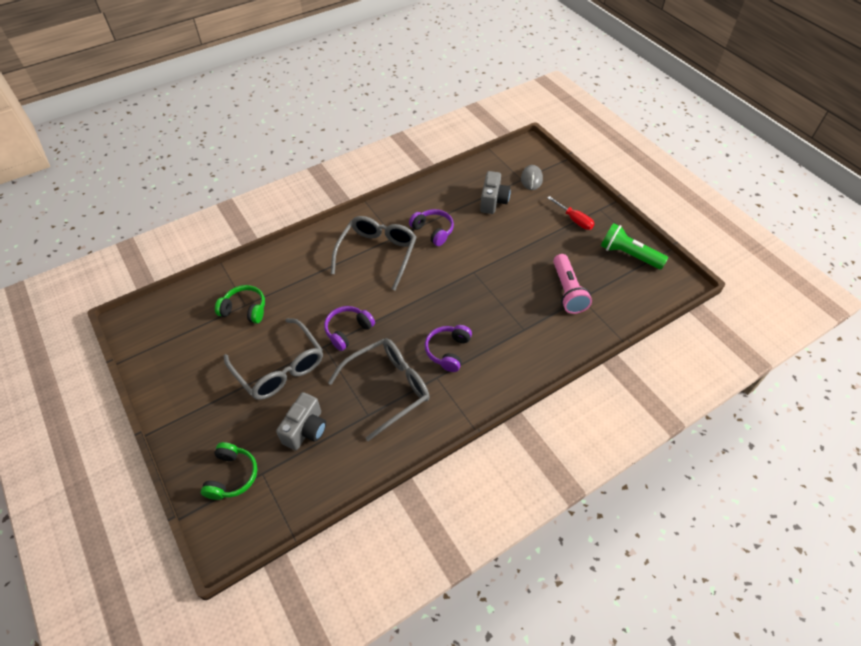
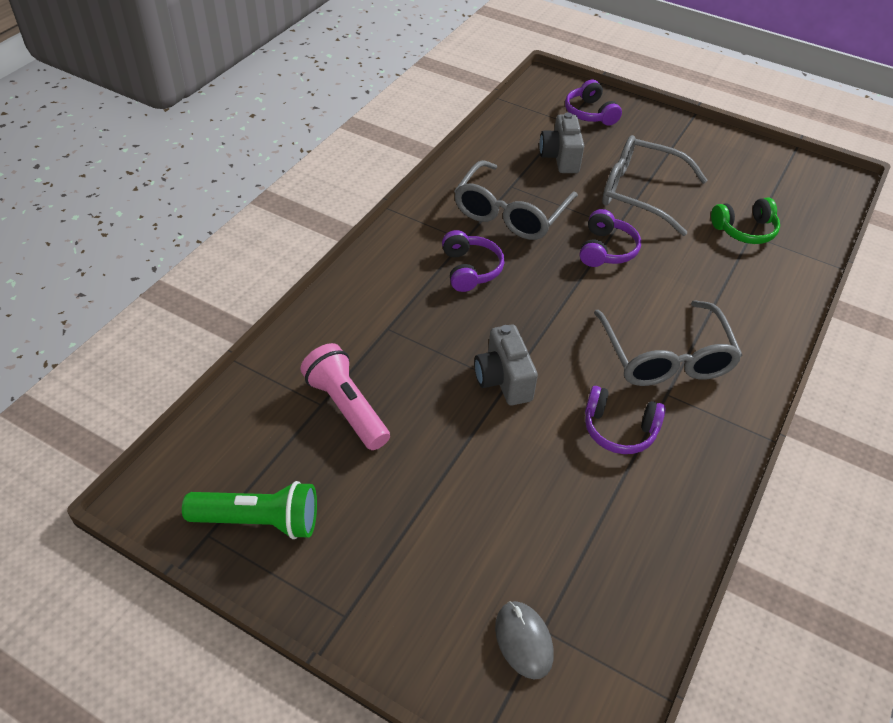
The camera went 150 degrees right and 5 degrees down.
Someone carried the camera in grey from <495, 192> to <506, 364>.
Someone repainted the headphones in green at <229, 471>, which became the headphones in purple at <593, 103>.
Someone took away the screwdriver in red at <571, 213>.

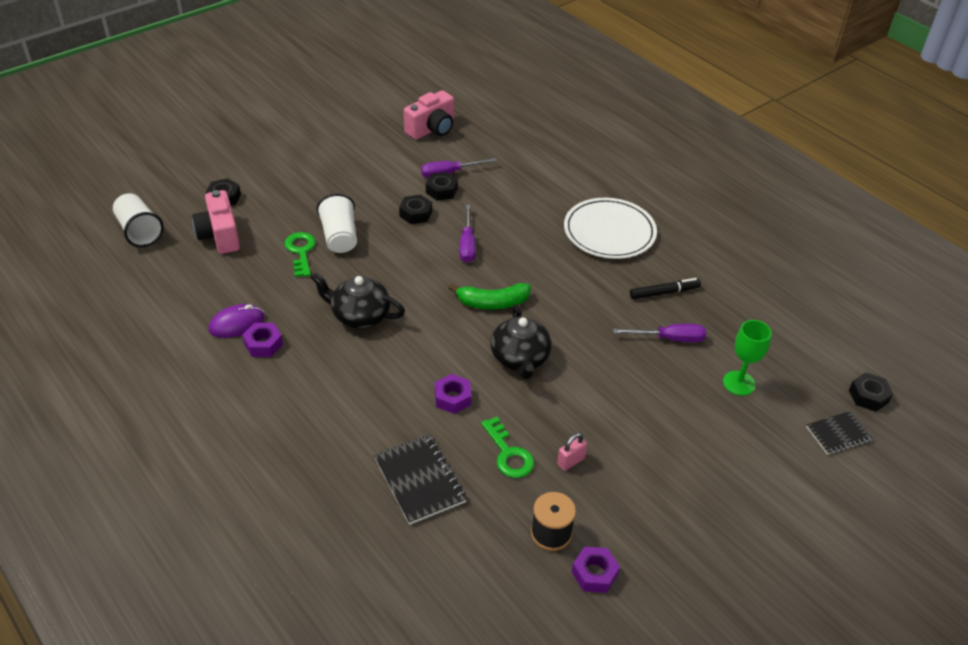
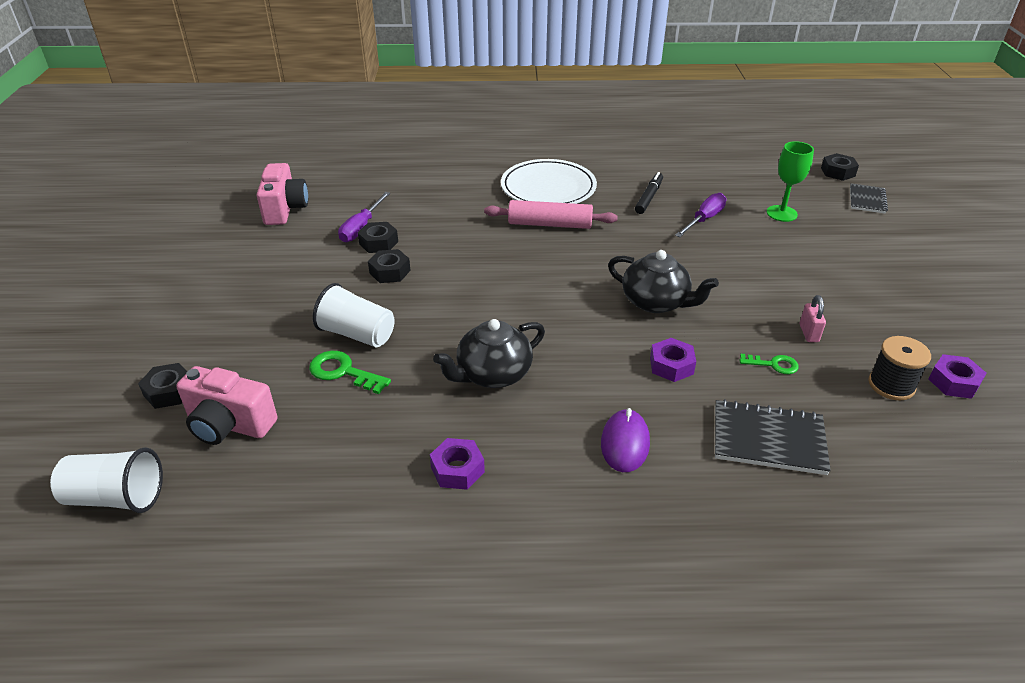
The camera went 50 degrees left and 5 degrees down.
Someone put down the rolling pin in pink at <551, 214>.
Someone carried the mouse in purple from <237, 321> to <625, 440>.
Someone scaled the key in green at <507, 447> by 0.66.
Someone took away the banana in green at <490, 296>.
Someone took away the screwdriver in purple at <468, 233>.

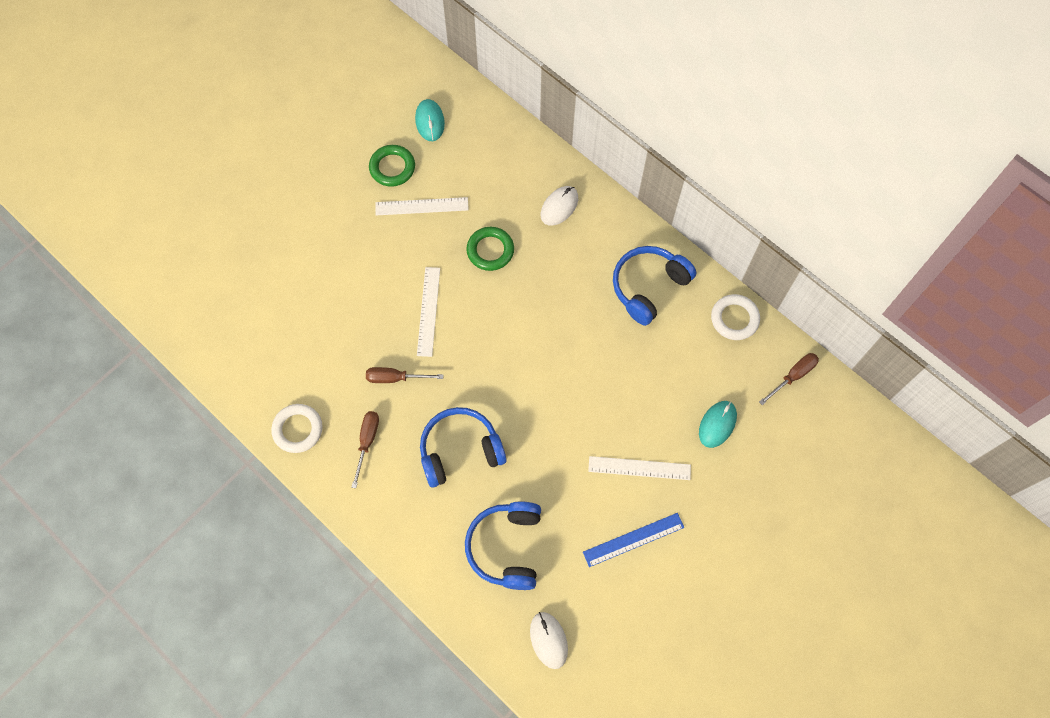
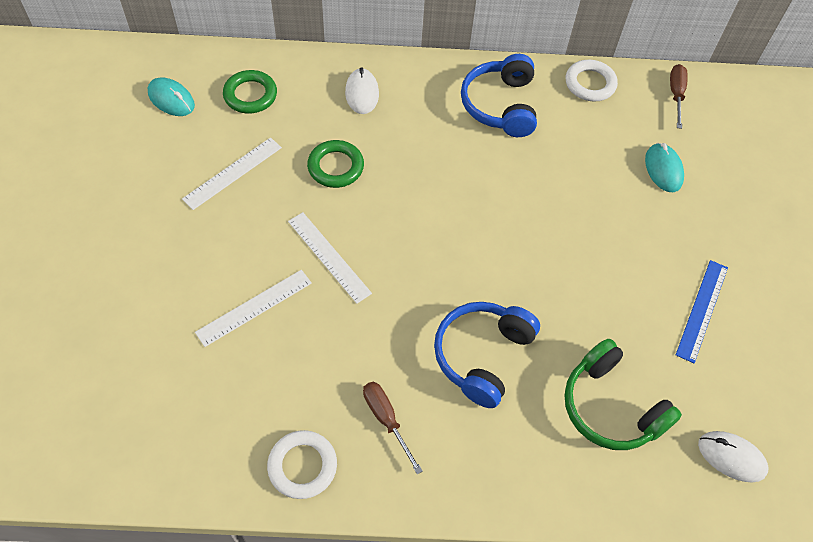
The camera went 45 degrees left and 10 degrees down.
Someone carried the ruler in white from <639, 468> to <253, 308>.
Someone carried the ring in green from <392, 166> to <250, 92>.
Someone repainted the headphones in blue at <503, 546>, which became the headphones in green at <623, 394>.
Someone took away the screwdriver in brown at <404, 375>.

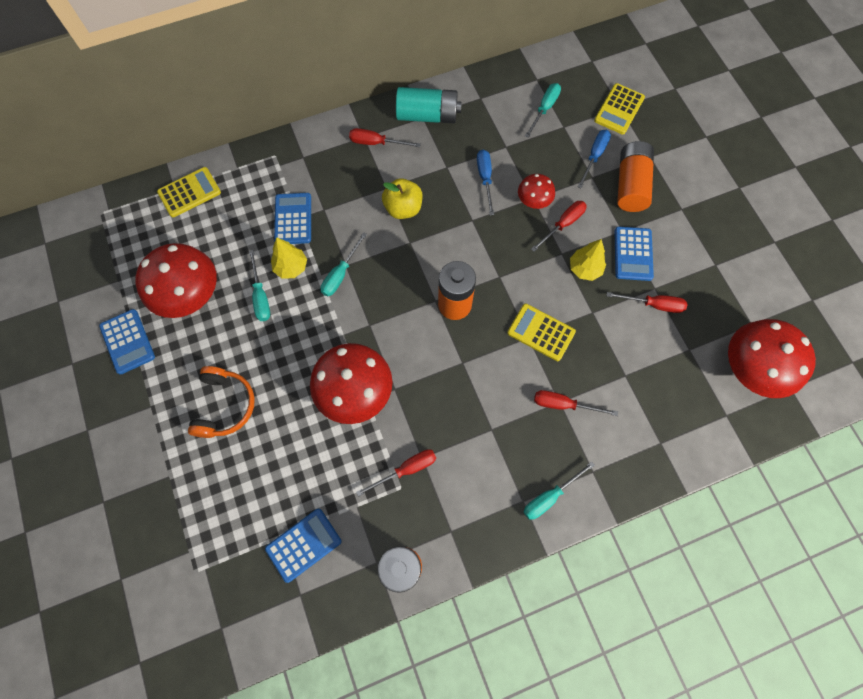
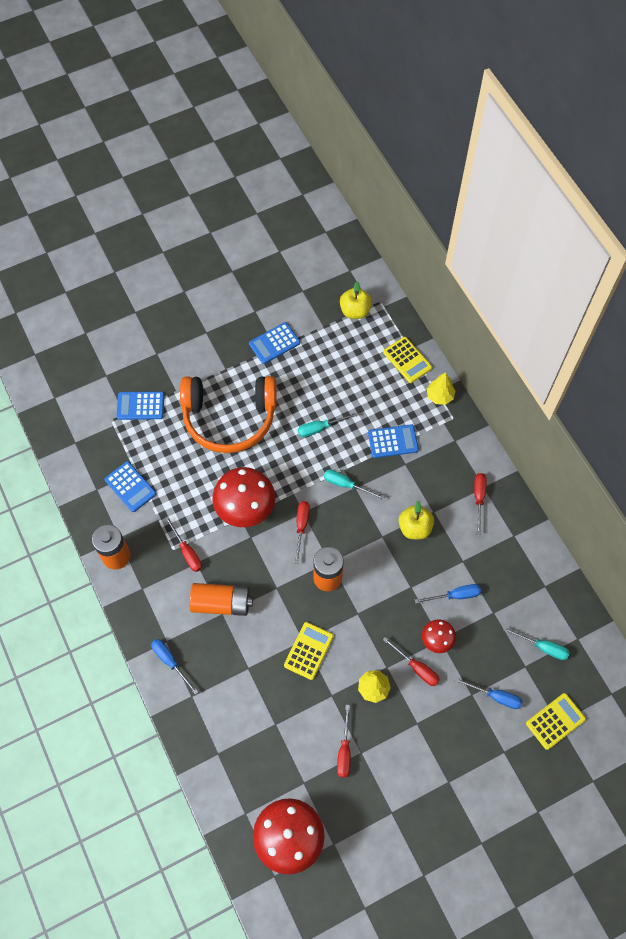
The camera went 85 degrees right and 5 degrees down.
Someone carried the calculator in blue from <634, 254> to <140, 405>.
Someone repainted the screwdriver in turquoise at <559, 490>, which became the screwdriver in blue at <174, 667>.
Someone scaled the headphones in orange at <221, 402> by 1.83.
Someone carried the battery in orange from <635, 176> to <221, 599>.
Someone carried the screwdriver in red from <576, 403> to <302, 532>.
Someone put down the apple in yellow at <356, 300>.
Someone carried the tree in yellow from <289, 258> to <441, 388>.
Someone rotated the calculator in yellow at <619, 109> by 120 degrees clockwise.
Someone took away the mushroom in red at <176, 280>.
Someone took away the battery in turquoise at <429, 105>.

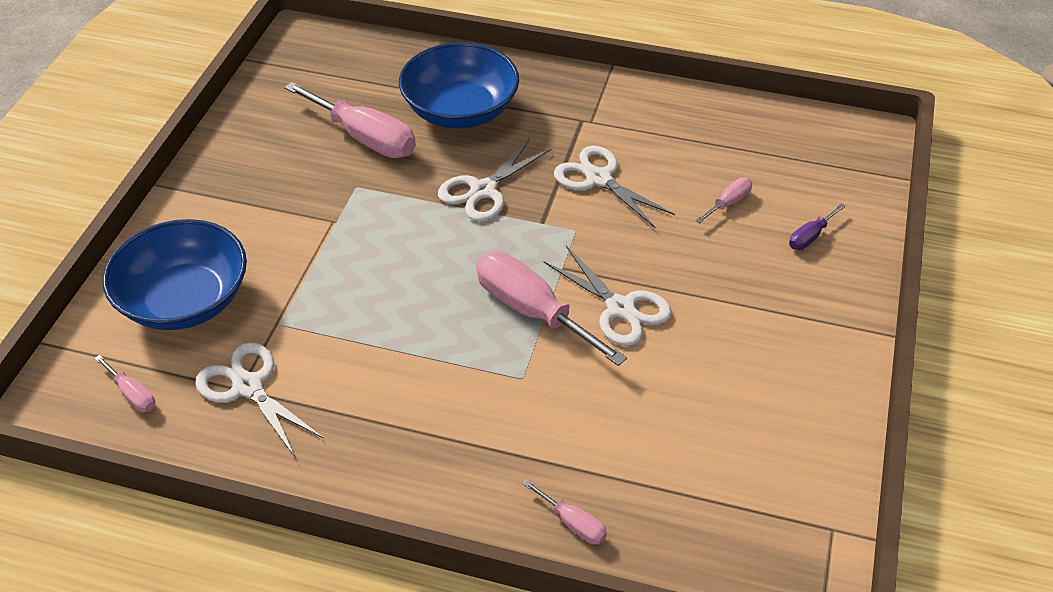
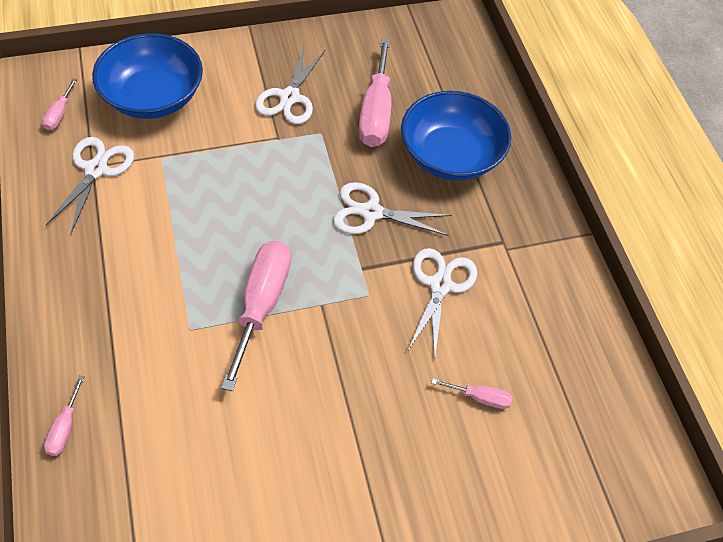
The camera went 55 degrees right and 10 degrees up.
Someone carried the scissors in white from <607, 296> to <290, 85>.
Someone took away the screwdriver in purple at <817, 226>.

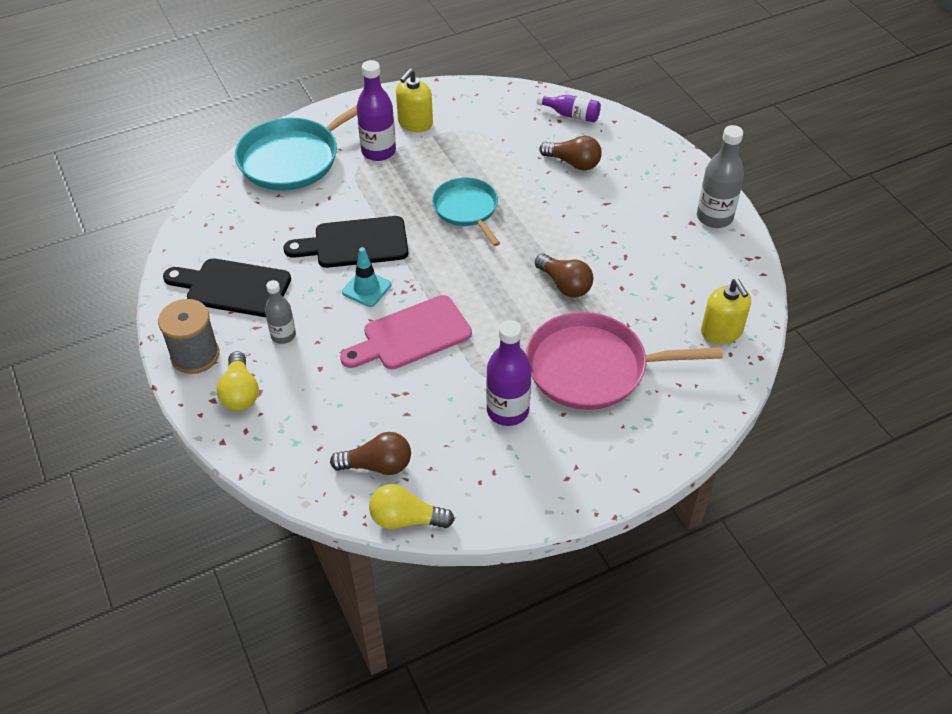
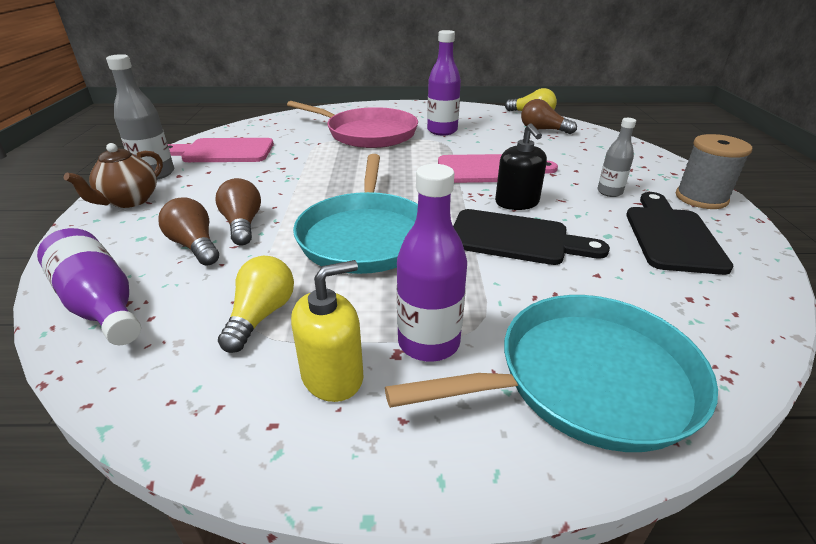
The camera went 155 degrees left and 15 degrees down.
Someone scaled the bottle in purple at <569, 108> by 1.60.
Someone put down the teapot in brown at <113, 175>.
Someone put down the cutting board in pink at <221, 150>.
Someone carried the light bulb in brown from <564, 276> to <238, 211>.
Someone carried the light bulb in yellow from <238, 381> to <256, 304>.
Someone scaled the pan in turquoise at <466, 211> by 1.60.
Someone swapped the traffic cone in turquoise at <366, 277> for the soap dispenser in black at <521, 166>.
Someone rotated the cutting board in black at <227, 288> by 120 degrees counterclockwise.
Someone took away the soap dispenser in yellow at <726, 311>.

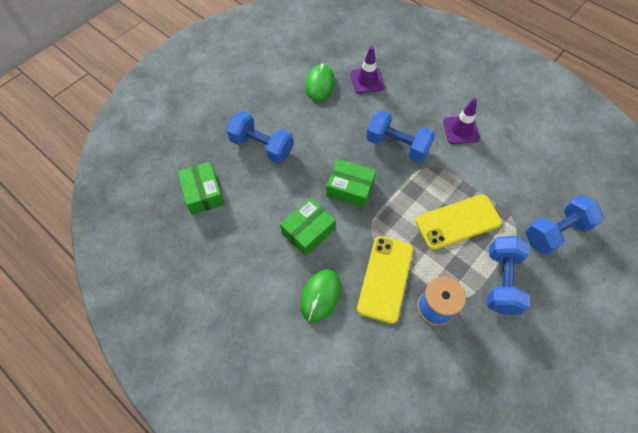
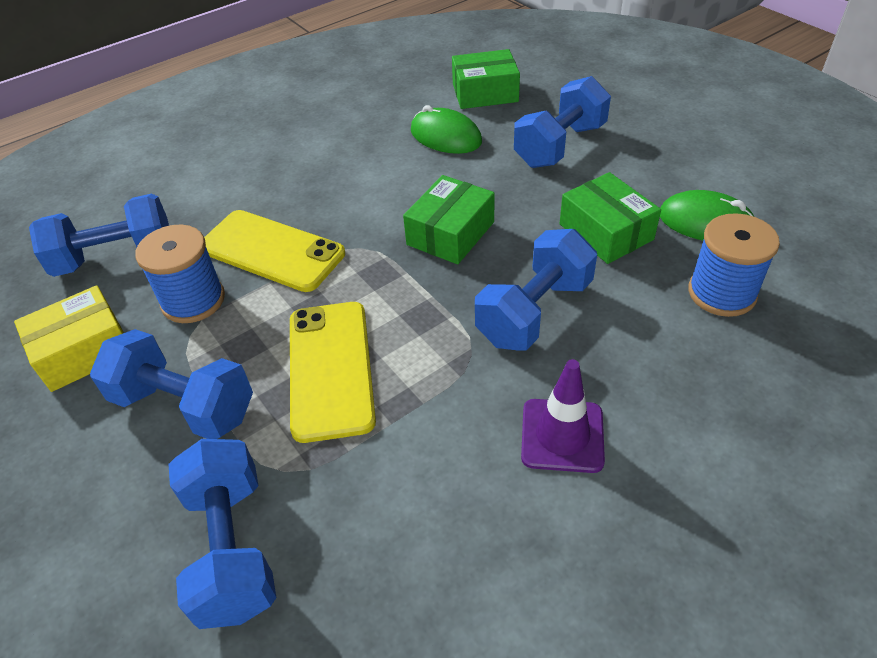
The camera went 105 degrees right and 15 degrees down.
Someone put down the box in yellow at <69, 338>.
Someone put down the dumbbell in blue at <99, 235>.
Someone carried the mouse in green from <320, 295> to <446, 129>.
Someone carried the box in green from <308, 227> to <610, 218>.
Someone swapped the traffic cone in purple at <368, 70> for the spool in blue at <734, 265>.

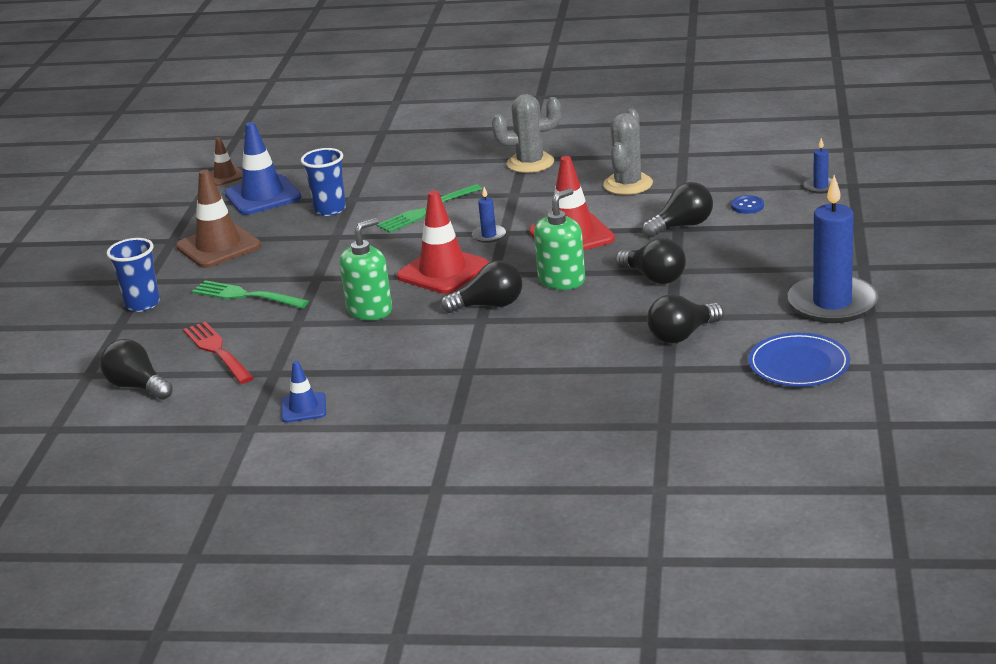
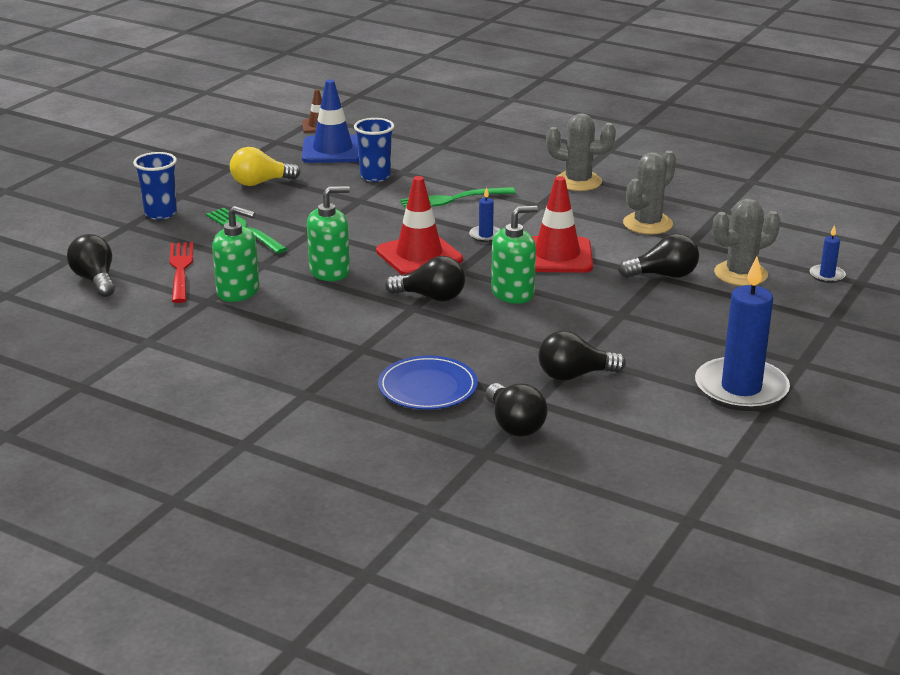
The camera went 20 degrees right and 0 degrees up.
Someone put down the soap dispenser in green at <235, 254>.
Someone swapped the traffic cone in brown at <218, 219> for the light bulb in yellow at <265, 166>.
Someone carried the plate in blue from <799, 360> to <428, 383>.
Someone carried the light bulb in black from <650, 261> to <517, 409>.
Someone swapped the button in blue at <747, 204> for the cactus in grey at <746, 242>.
Someone took away the traffic cone in blue at <303, 392>.

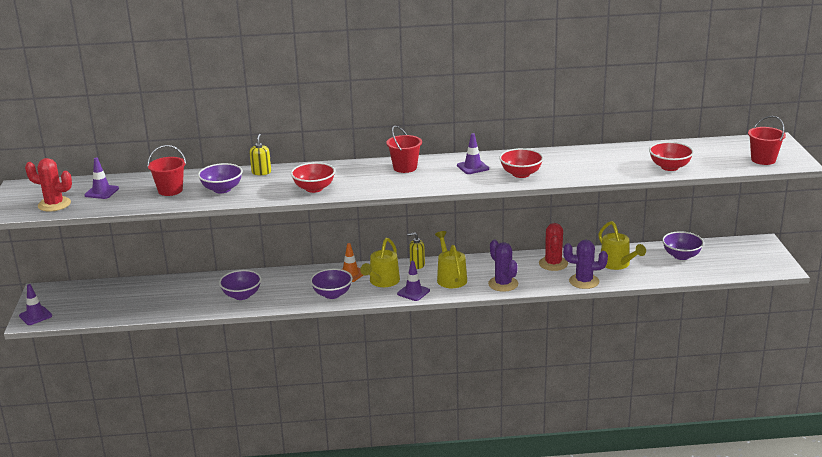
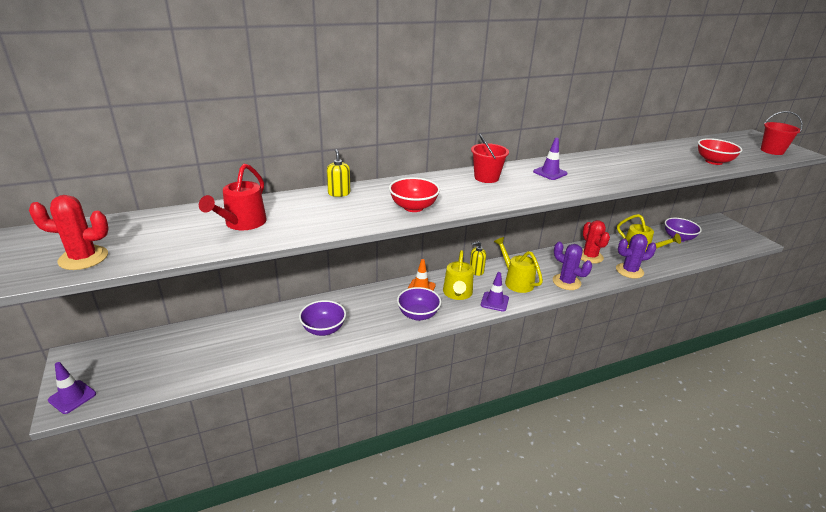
The camera went 20 degrees left and 5 degrees up.
Someone swapped the bucket in red at <166, 170> for the watering can in red at <233, 197>.
Someone took away the traffic cone in purple at <101, 178>.
Someone took away the bowl in purple at <220, 178>.
Someone took away the bowl in red at <521, 163>.

